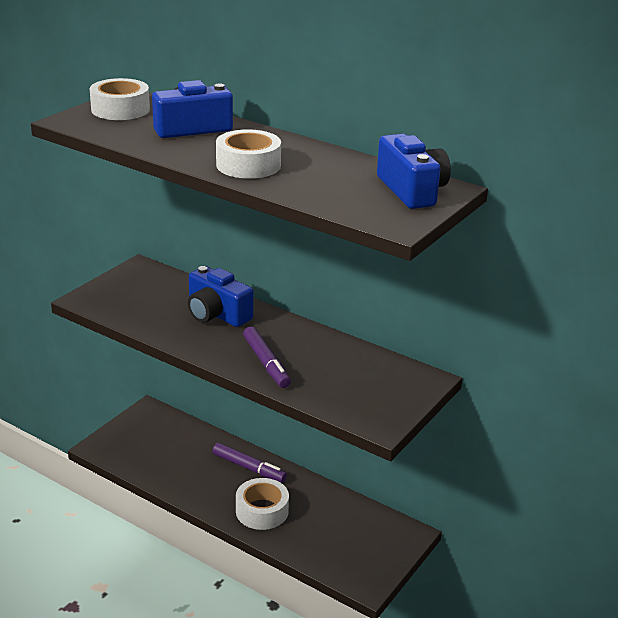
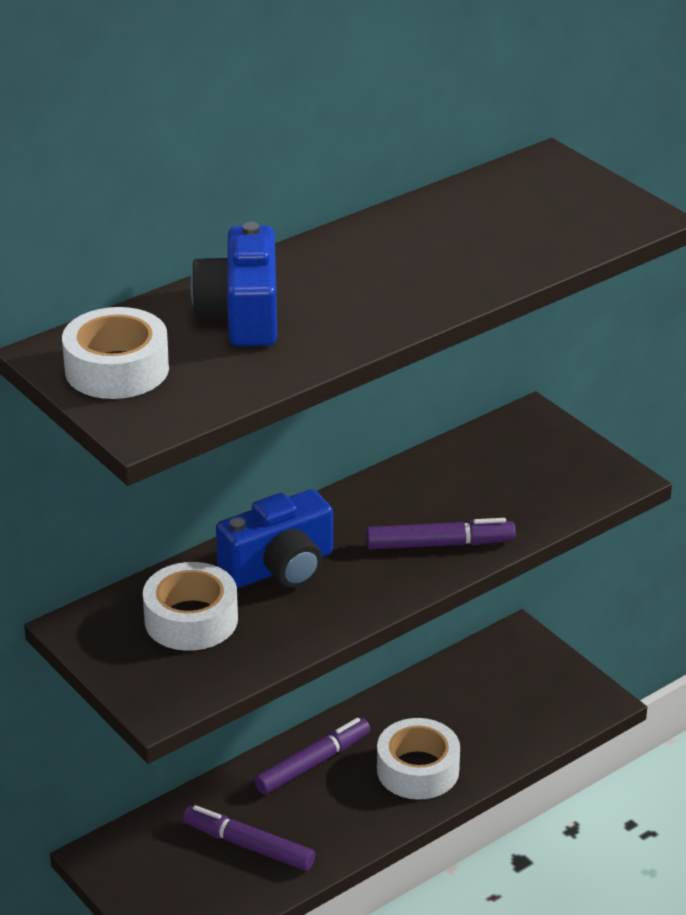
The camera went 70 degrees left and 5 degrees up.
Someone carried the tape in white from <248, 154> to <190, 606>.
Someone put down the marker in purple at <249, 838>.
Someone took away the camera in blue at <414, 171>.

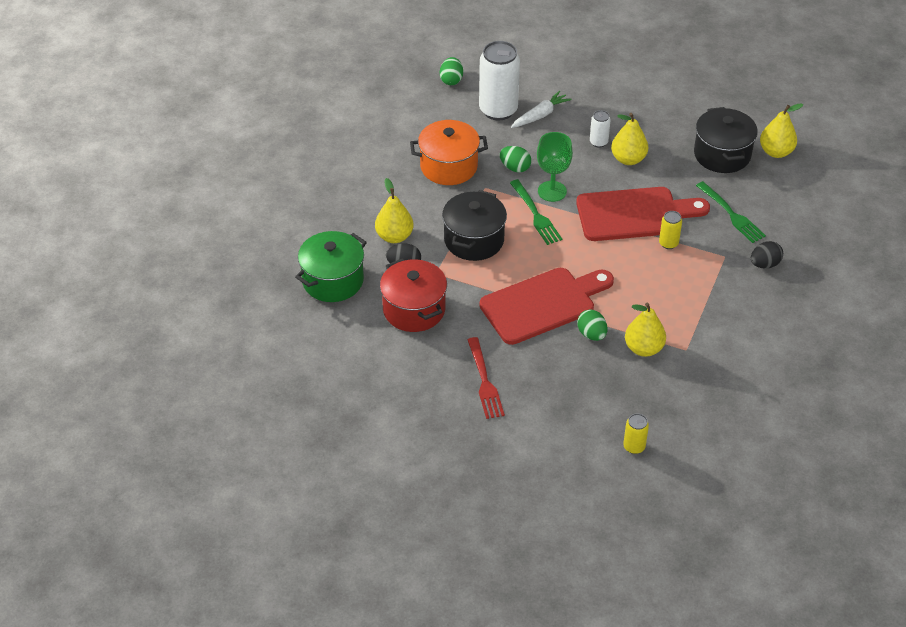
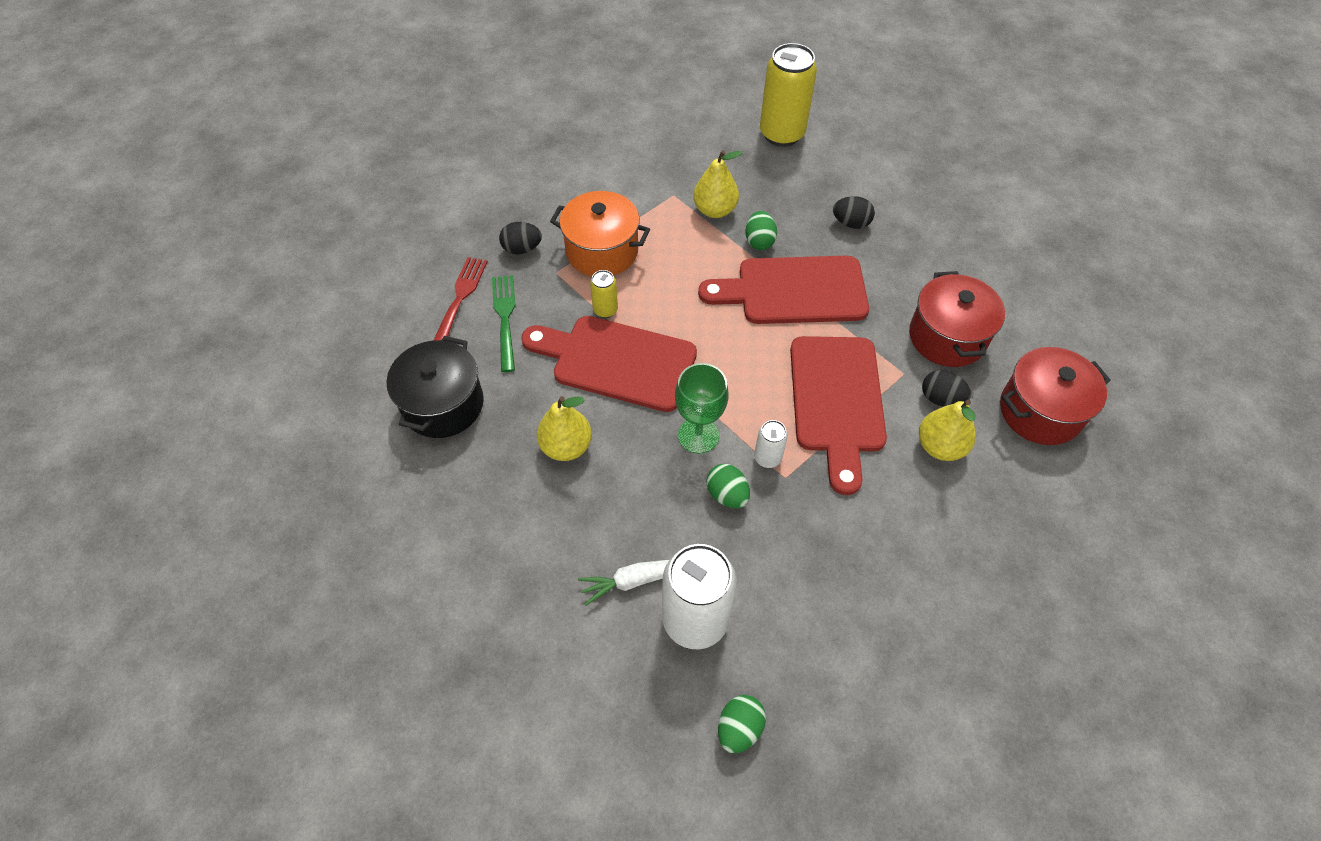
The camera went 155 degrees left and 10 degrees up.
Someone carried the fork in red from <486, 378> to <461, 298>.
Someone carried the pot in orange from <449, 152> to <600, 233>.
Someone carried the can in white from <600, 129> to <771, 444>.
Someone scaled the can in yellow at <636, 433> by 2.12.
Someone swapped the pot in black at <474, 225> for the cutting board in red at <838, 415>.
Someone put down the egg in black at <854, 212>.
Someone repainted the pot in green at <331, 266>, which became the pot in red at <1055, 396>.
Someone took away the fork in green at <536, 212>.
Someone took away the pear in yellow at <781, 130>.

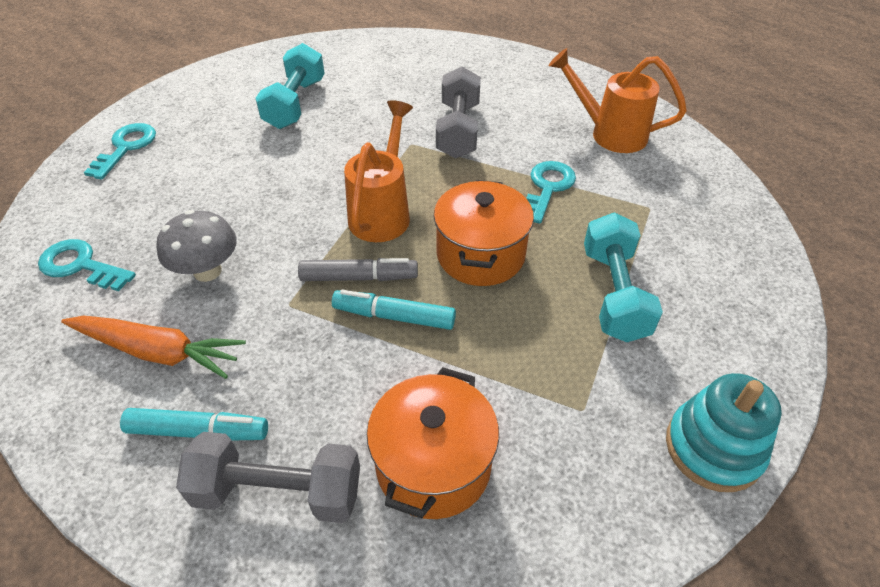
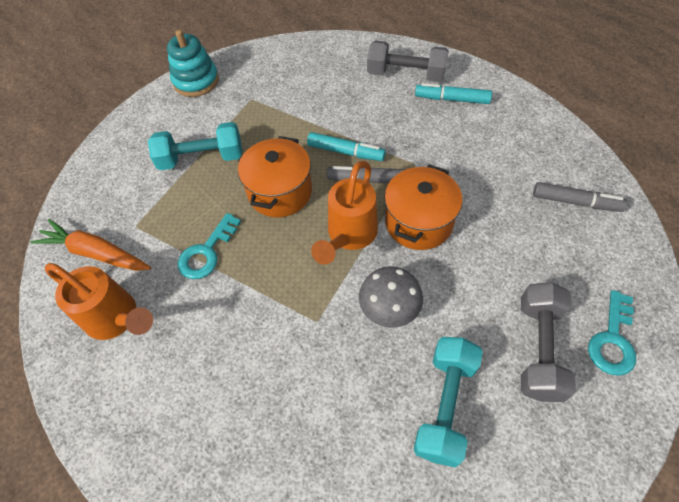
The camera went 170 degrees left and 10 degrees up.
Someone carried the carrot in orange from <153, 347> to <90, 245>.
Someone rotated the dumbbell in turquoise at <623, 277> by 75 degrees clockwise.
Someone carried the mushroom in grey from <196, 246> to <391, 297>.
Someone carried the pot in orange from <433, 443> to <423, 207>.
Someone carried the dumbbell in grey from <458, 112> to <548, 342>.
Someone swapped the key in turquoise at <87, 265> for the marker in grey at <580, 197>.

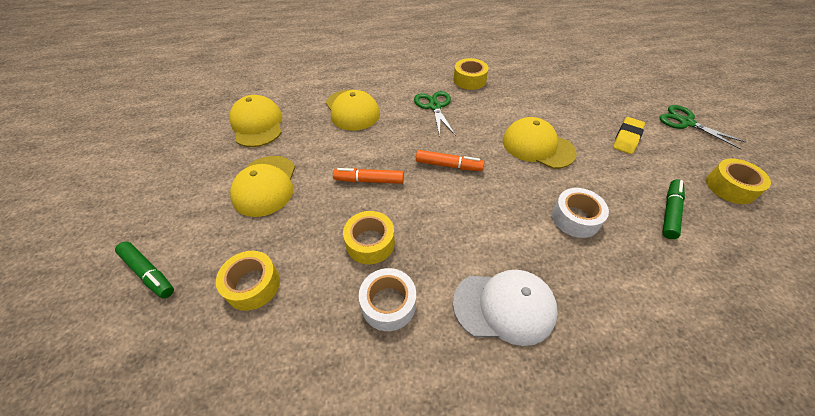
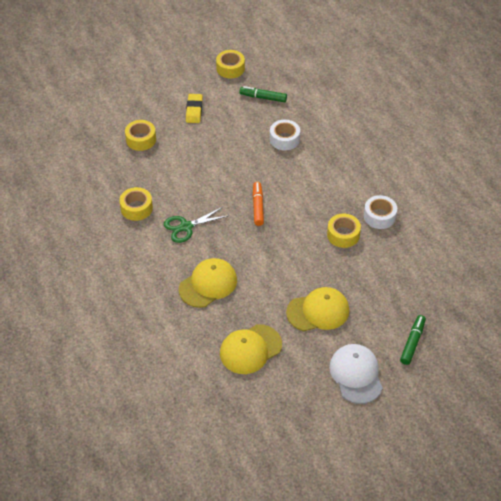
The camera went 105 degrees left and 0 degrees up.
Someone carried the tape in yellow from <248, 281> to <140, 135>.
Someone rotated the eraser in yellow at <629, 135> by 75 degrees clockwise.
Someone carried the cap in white from <505, 308> to <356, 374>.
Someone took away the marker in orange at <368, 176>.
Someone took away the cap in yellow at <540, 143>.
Someone took away the scissors in green at <702, 127>.

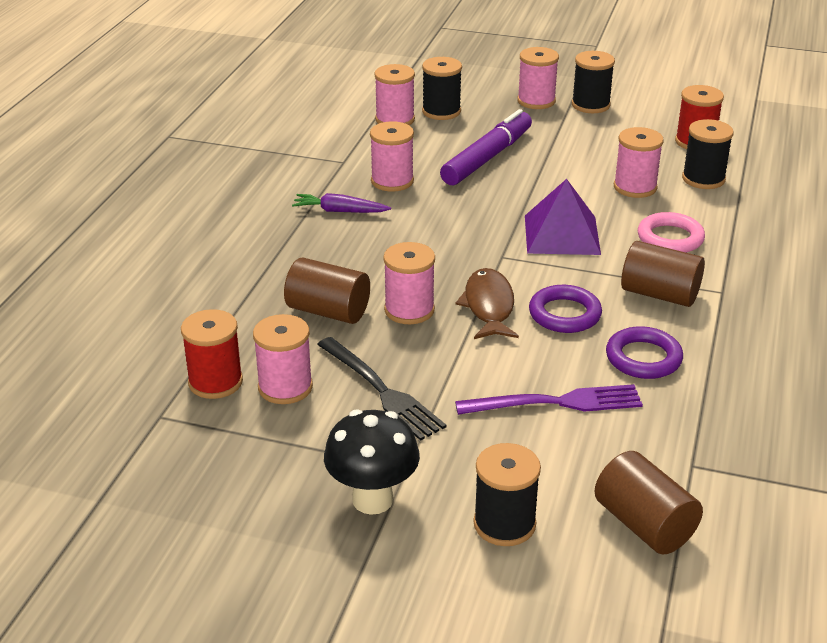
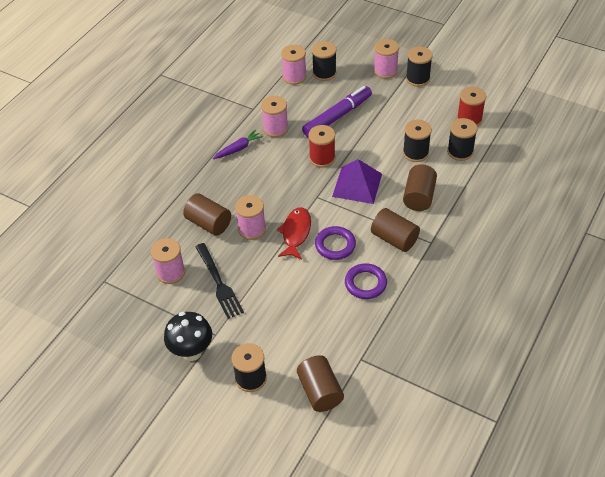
The camera went 15 degrees right and 15 degrees up.
Someone rotated the carrot in purple at <341, 203> by 120 degrees clockwise.
Someone repainted the fish in brown at <487, 303>, which became the fish in red at <294, 233>.
Someone carried the spool in red from <212, 354> to <322, 146>.
Someone repainted the spool in pink at <639, 162>, which became the spool in black at <417, 141>.
Someone swapped the ring in pink at <671, 232> for the cylinder in brown at <420, 187>.
Someone took away the fork in purple at <549, 399>.

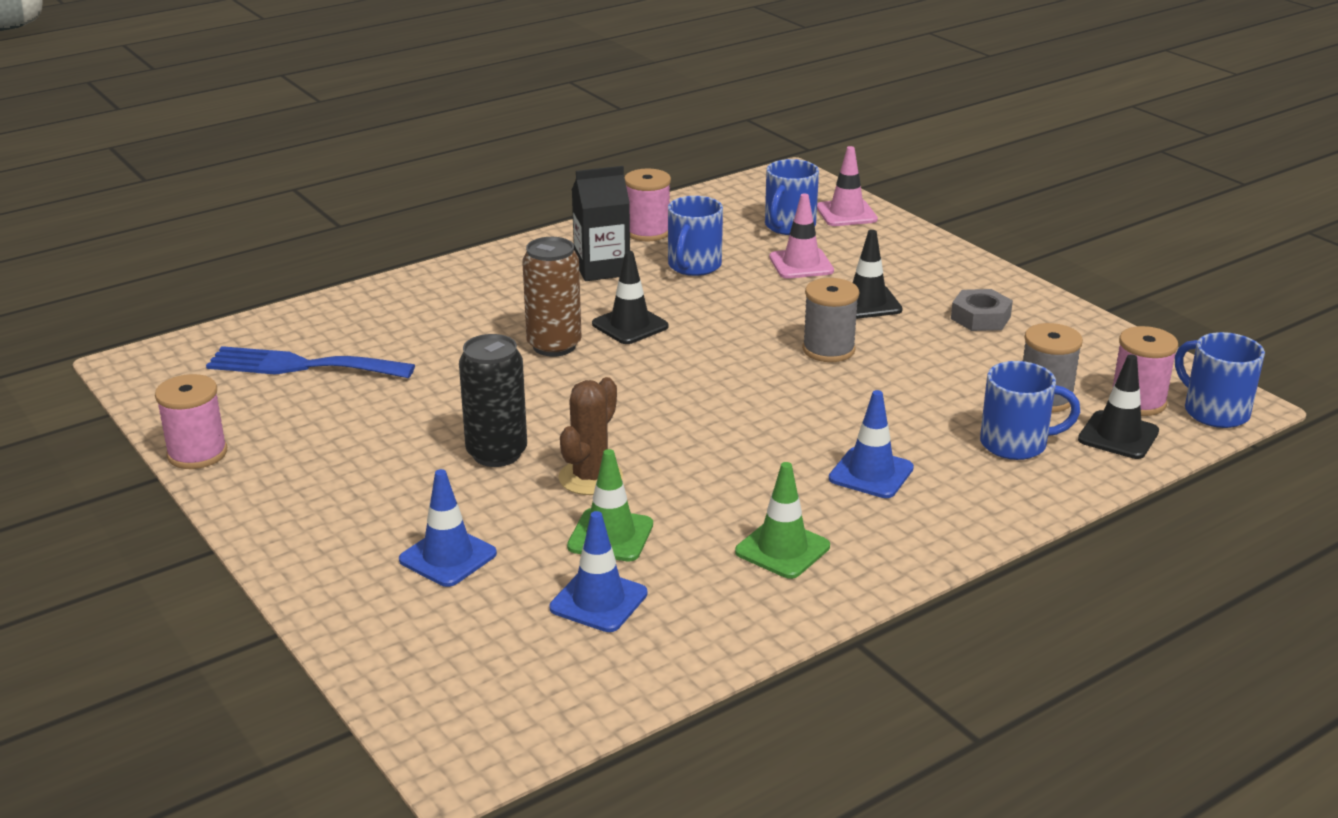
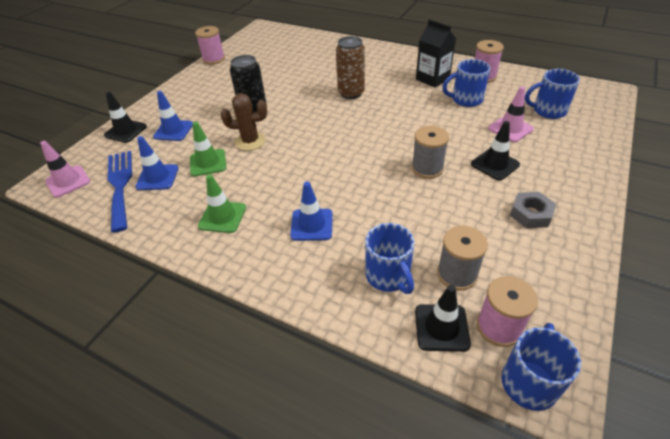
The camera went 65 degrees right and 15 degrees up.
Someone carried the traffic cone in pink from <847, 186> to <65, 169>.
Someone carried the traffic cone in black from <630, 297> to <125, 117>.
Someone carried the fork in blue from <310, 362> to <120, 192>.

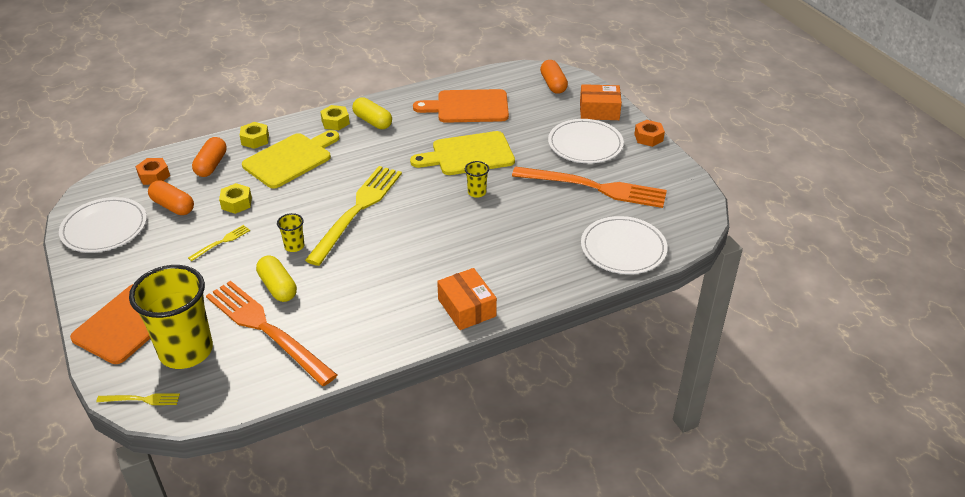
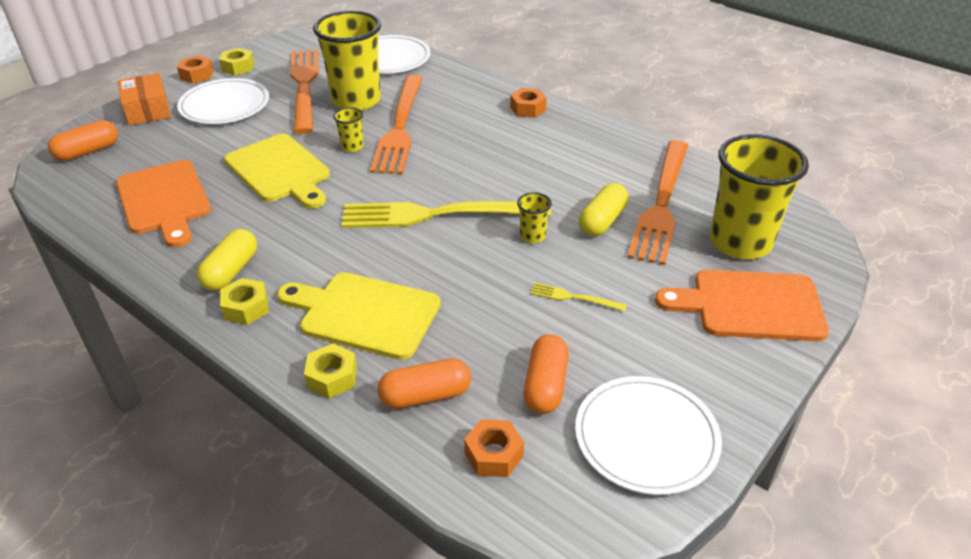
The camera went 115 degrees left and 0 degrees up.
Someone carried the nut in yellow from <235, 198> to <237, 61>.
Someone put down the cup in yellow at <347, 61>.
Someone put down the fork in orange at <396, 124>.
Someone swapped the box in orange at <467, 299> for the nut in orange at <528, 103>.
Someone took away the fork in yellow at <138, 399>.

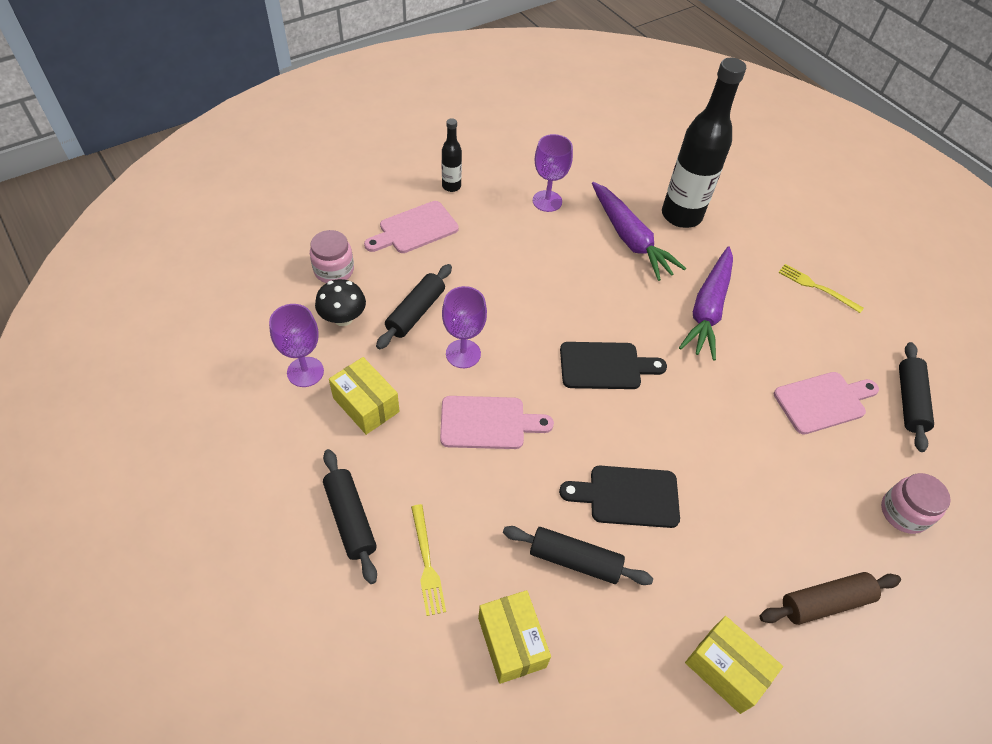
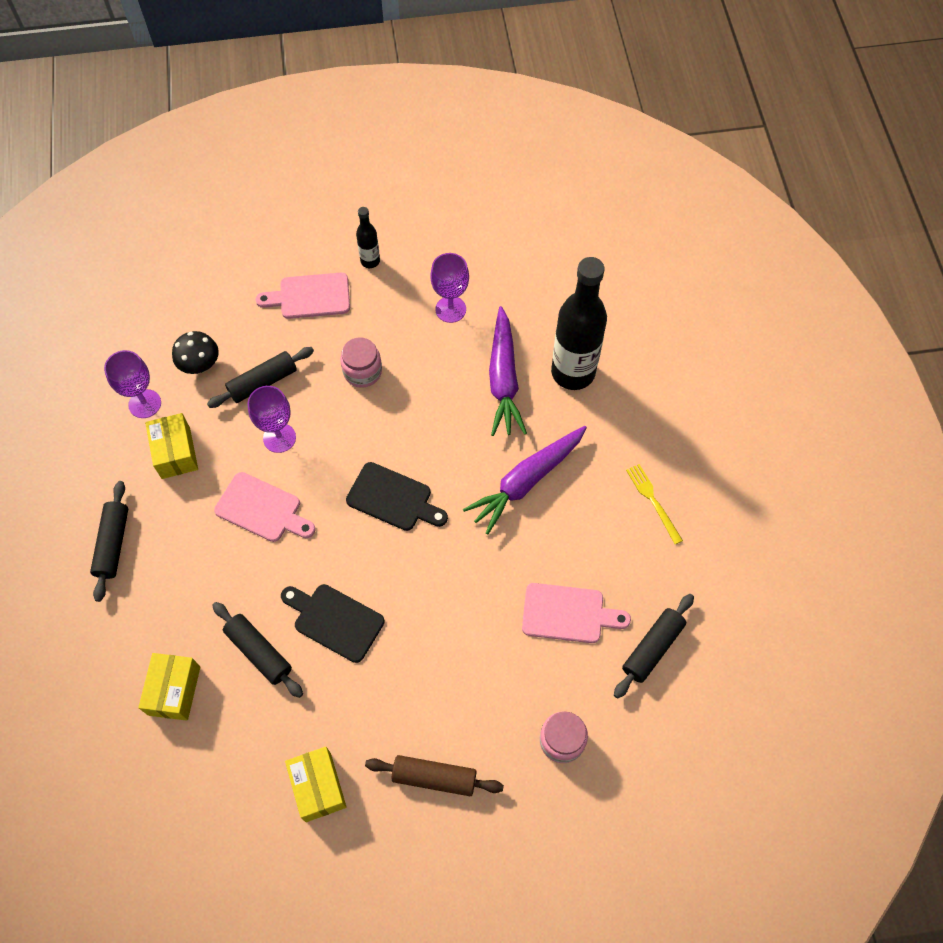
The camera went 30 degrees right and 10 degrees up.
Someone carried the jar in pink from <332, 256> to <361, 362>.
Someone took away the fork in yellow at <428, 560>.

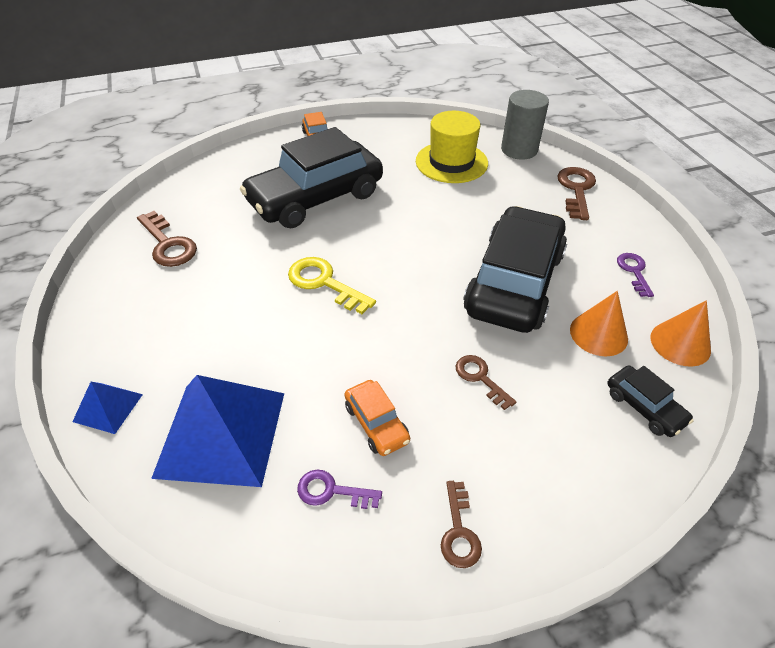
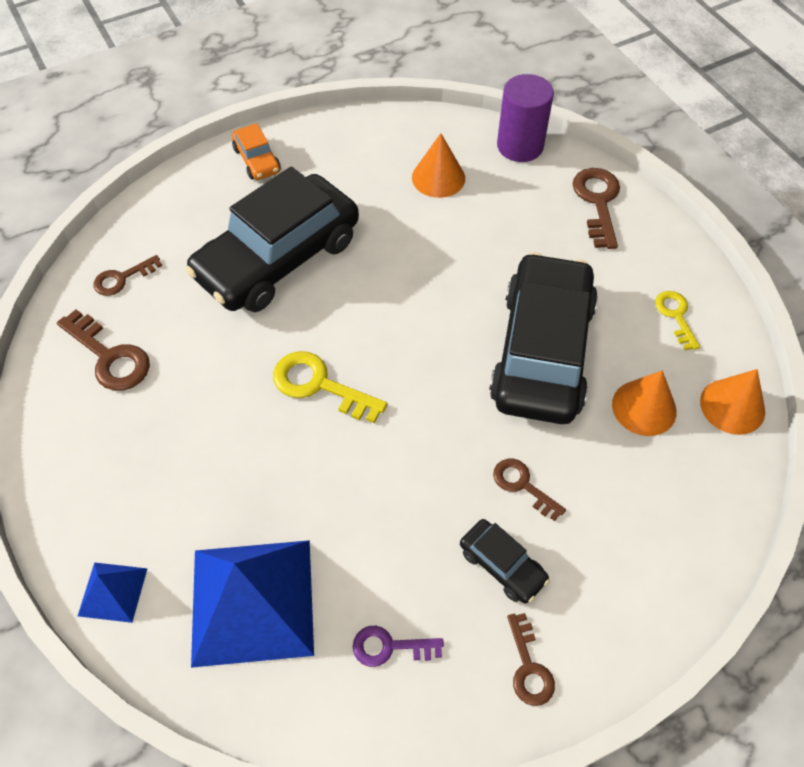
The camera went 10 degrees left and 10 degrees up.
Someone put down the key in brown at <127, 275>.
Someone swapped the hat in yellow at <452, 147> for the cone in orange at <438, 165>.
Someone carried the car in black from <650, 401> to <505, 561>.
Someone repainted the cylinder in grey at <525, 125>, which became the cylinder in purple at <525, 118>.
Someone repainted the key in purple at <635, 275>, which became the key in yellow at <677, 321>.
Someone took away the car in orange at <377, 418>.

